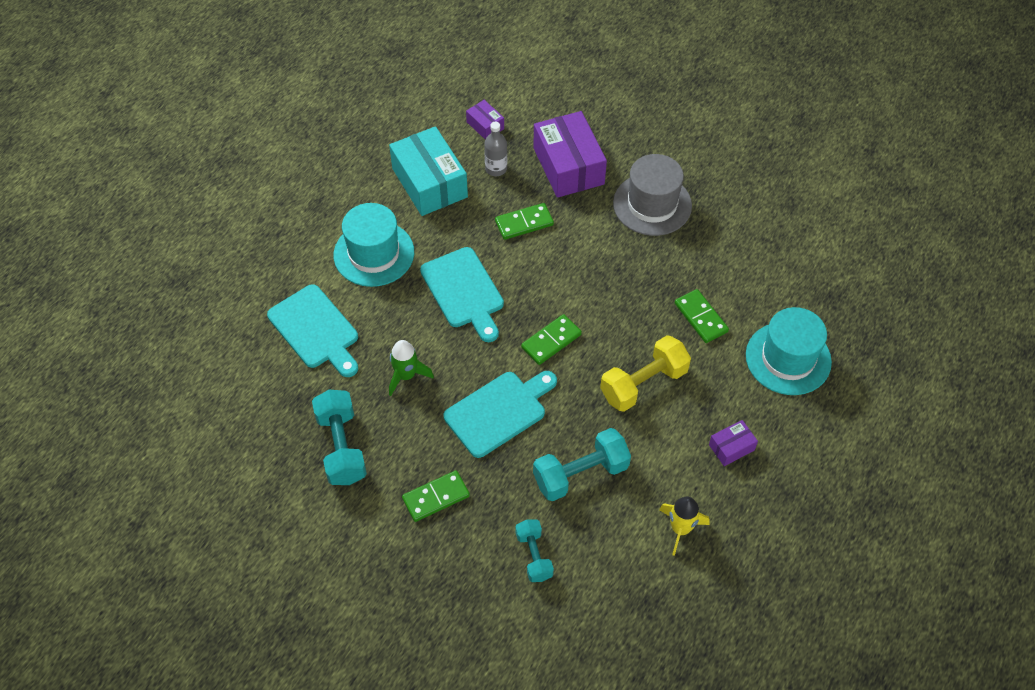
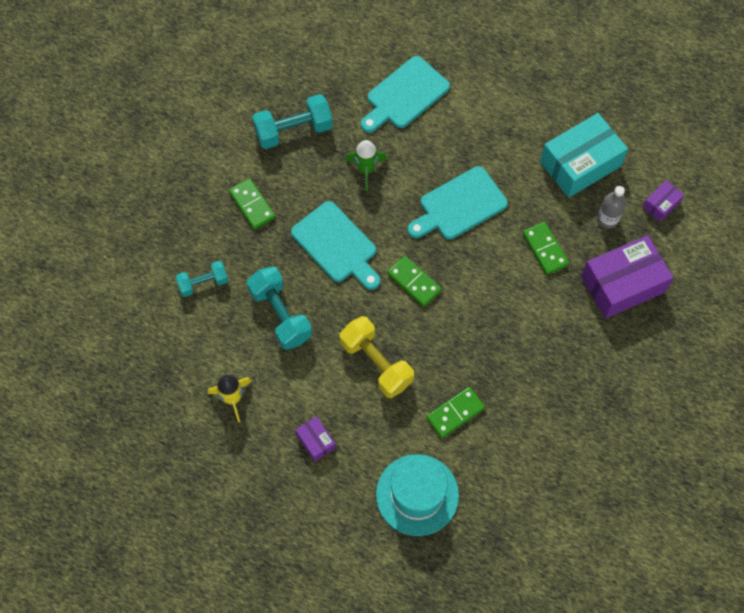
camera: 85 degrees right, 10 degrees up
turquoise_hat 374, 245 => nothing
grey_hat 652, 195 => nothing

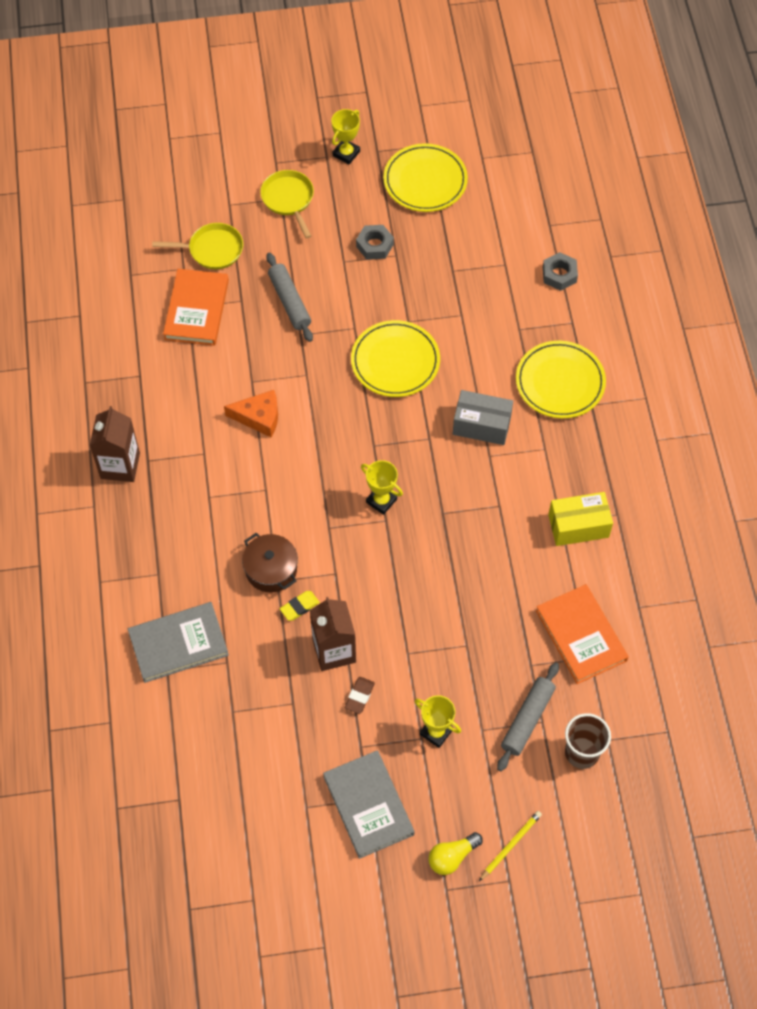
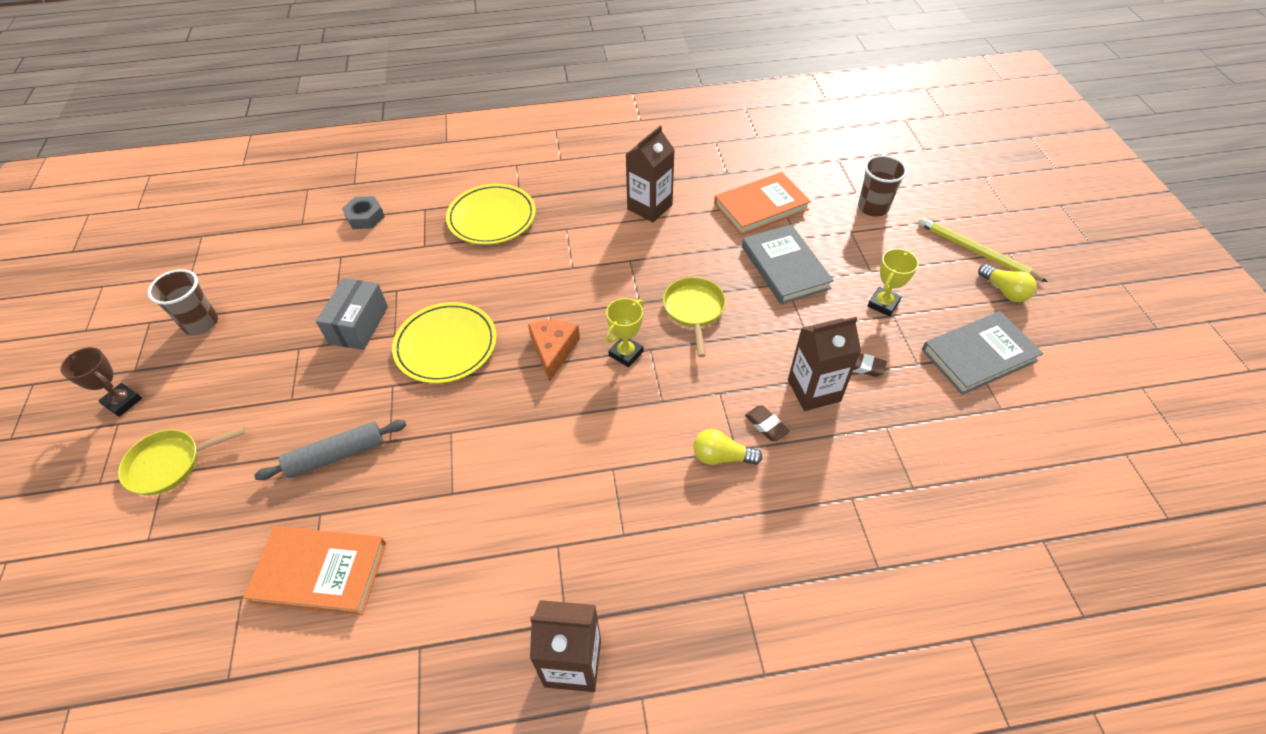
camera: 90 degrees left, 10 degrees down
yellow_trophy 345, 136 => brown_trophy 101, 382
yellow_plate 425, 177 => brown_cup 183, 302
grey_box 483, 417 => grey_box 352, 314, moved
orange_cheese 251, 413 => orange_cheese 554, 351, moved
yellow_box 580, 519 => brown_carton 650, 173
yellow_pan 197, 246 => yellow_pan 694, 317, moved
brown_pot 270, 562 => yellow_light_bulb 728, 447
grey_book 178, 642 => grey_book 788, 264, moved
yellow_eraser 300, 606 => brown_eraser 767, 423
yellow_pencil 510, 846 => yellow_pencil 983, 249, x1.57
grey_nut 375, 242 => nothing
grey_rolling_pin 528, 716 => nothing

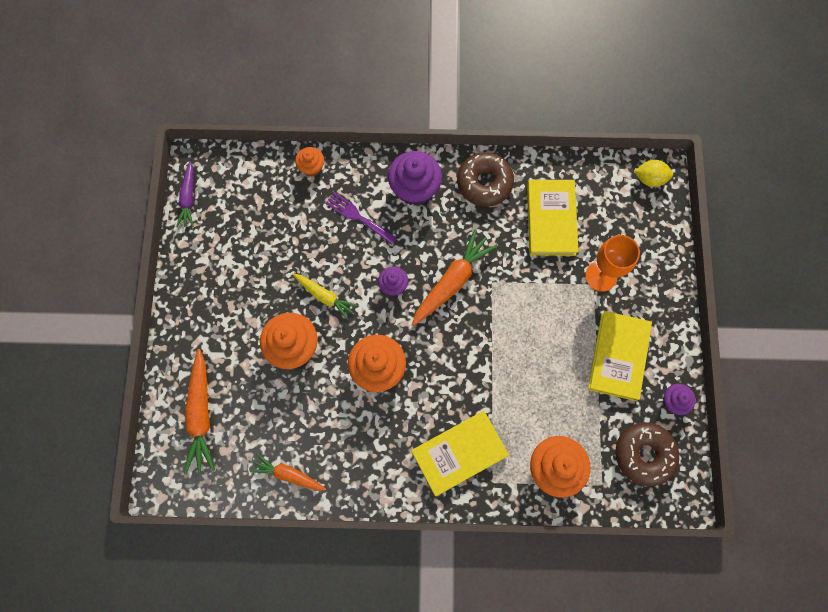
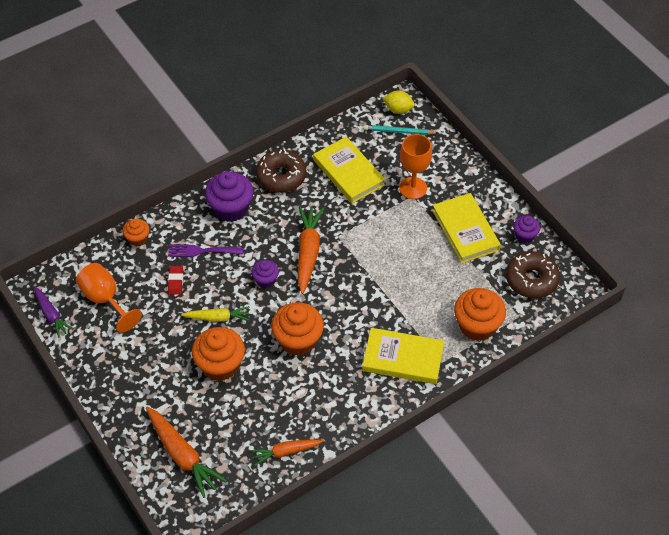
camera: 35 degrees left, 20 degrees down
nothing => orange_goblet 109, 298
nothing => red_eraser 175, 280
yellow_book 460, 453 => yellow_book 403, 356, 75 degrees clockwise
nothing => turquoise_pencil 401, 130
yellow_lemon 653, 173 => yellow_lemon 398, 102, 45 degrees clockwise

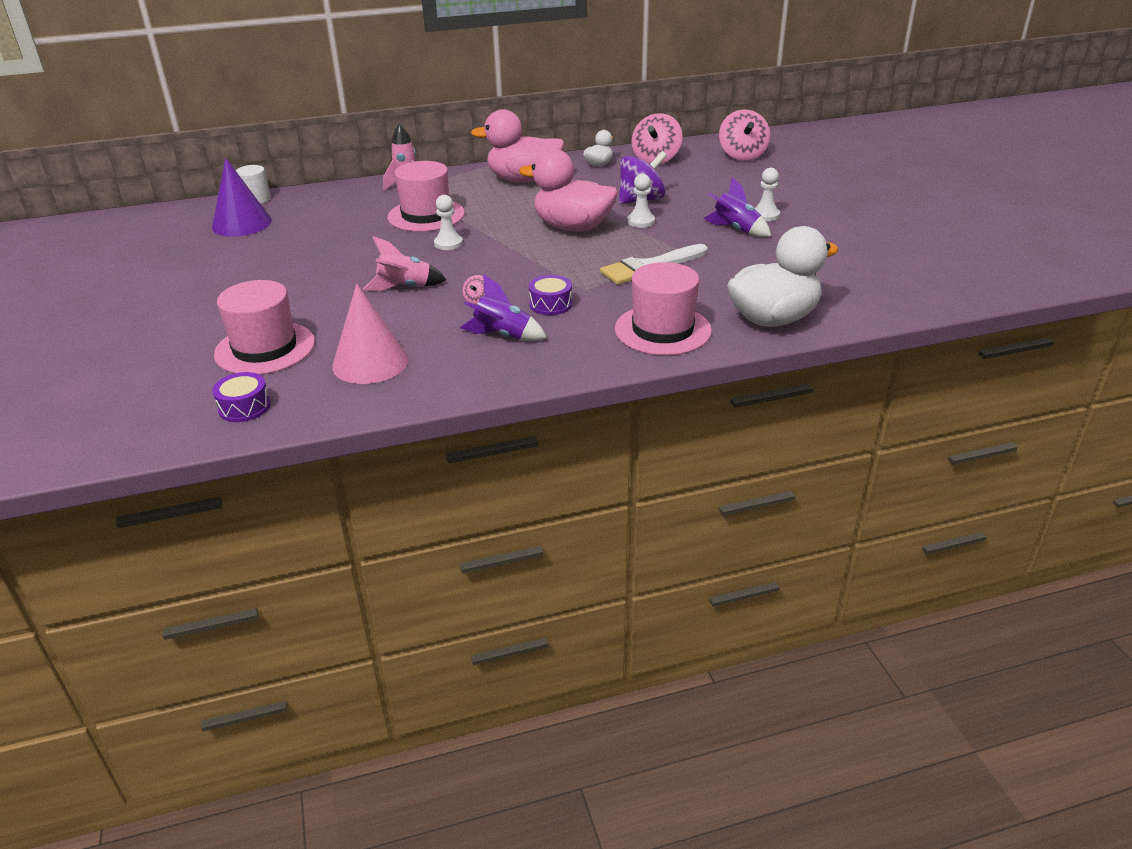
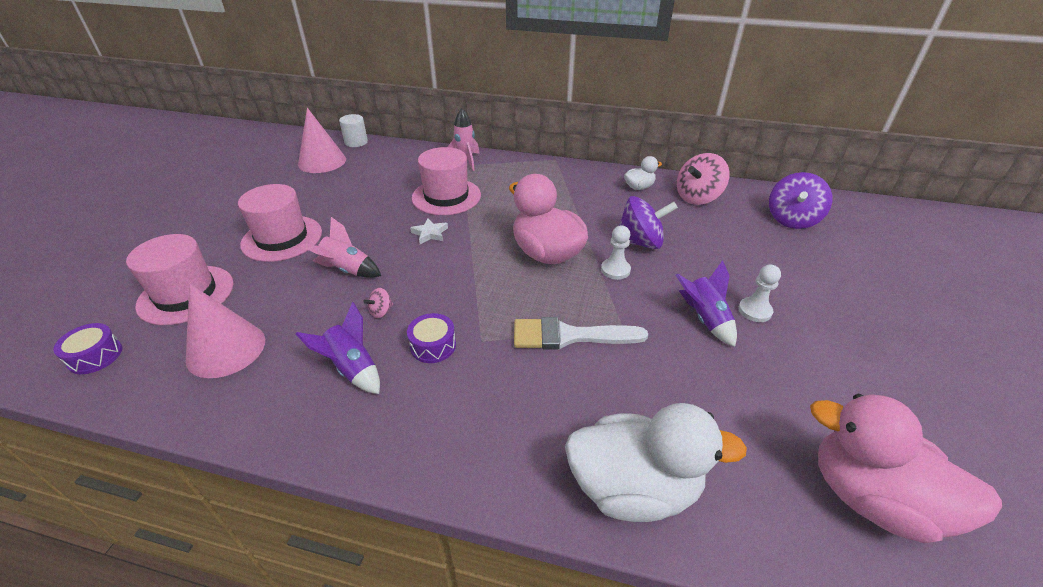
camera: 30 degrees right, 5 degrees up
pink_hat 663, 308 => pink_hat 280, 223, moved
purple_cone 242, 197 => pink_cone 322, 140
white_pawn 448, 222 => white_star 429, 231
pink_spinning_top 745, 135 => purple_spinning_top 800, 200
pink_duck 518, 146 => pink_duck 906, 468, moved

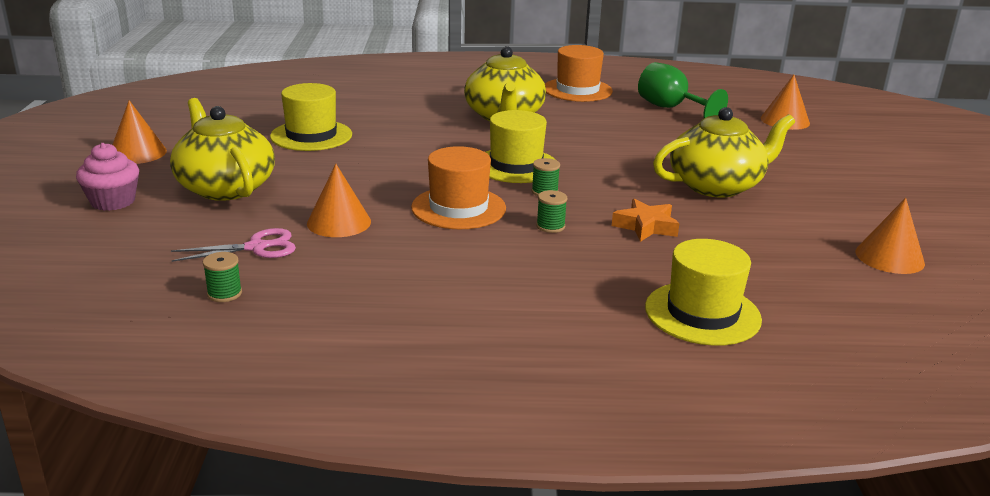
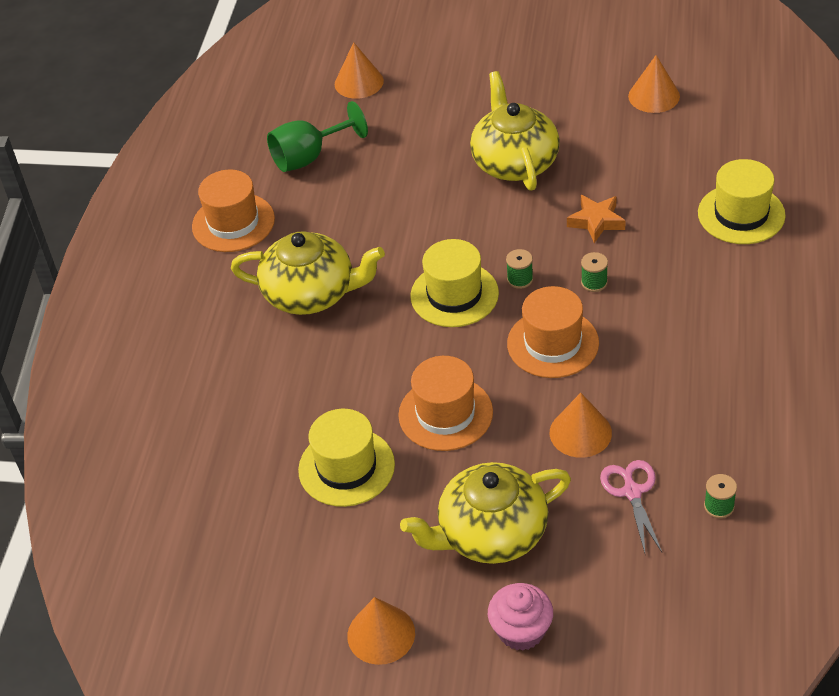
camera: 75 degrees left, 20 degrees up
nothing => orange_hat 445, 403

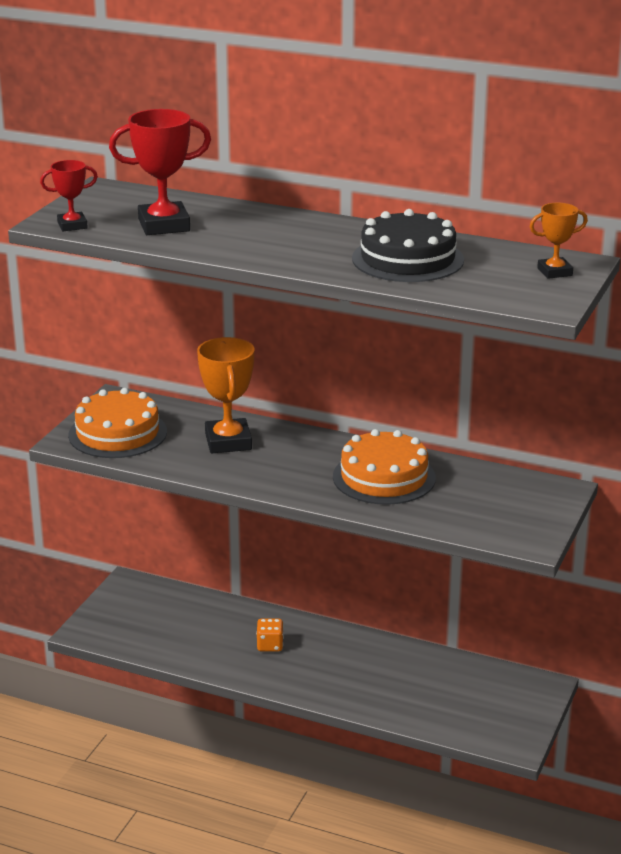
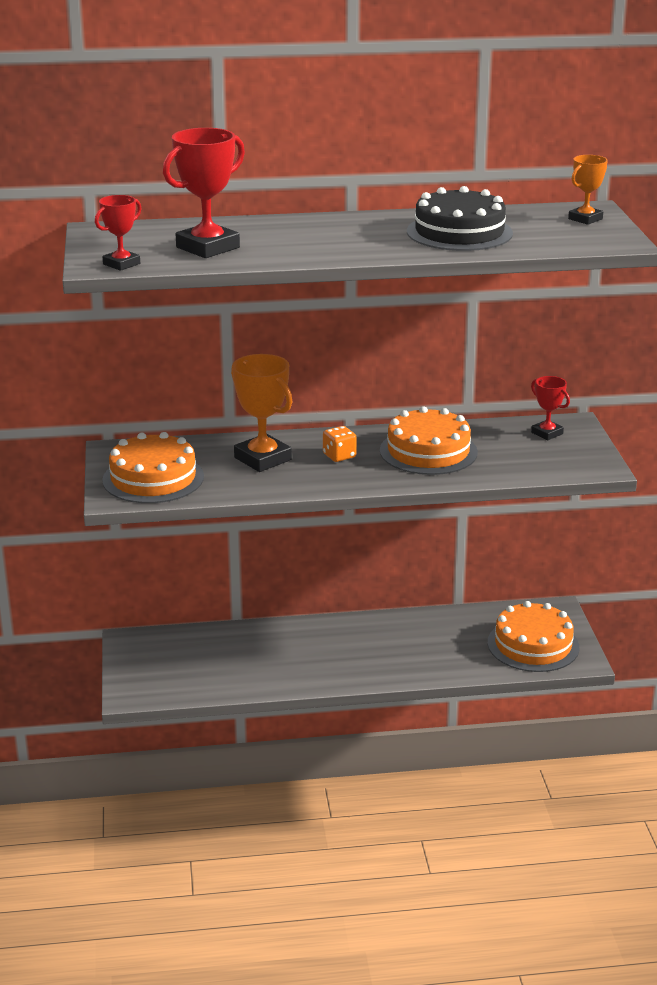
camera: 30 degrees left, 0 degrees up
orange_dice 270, 634 => orange_dice 340, 444, moved
nothing => orange_cake 533, 636
nothing => red_trophy 550, 408

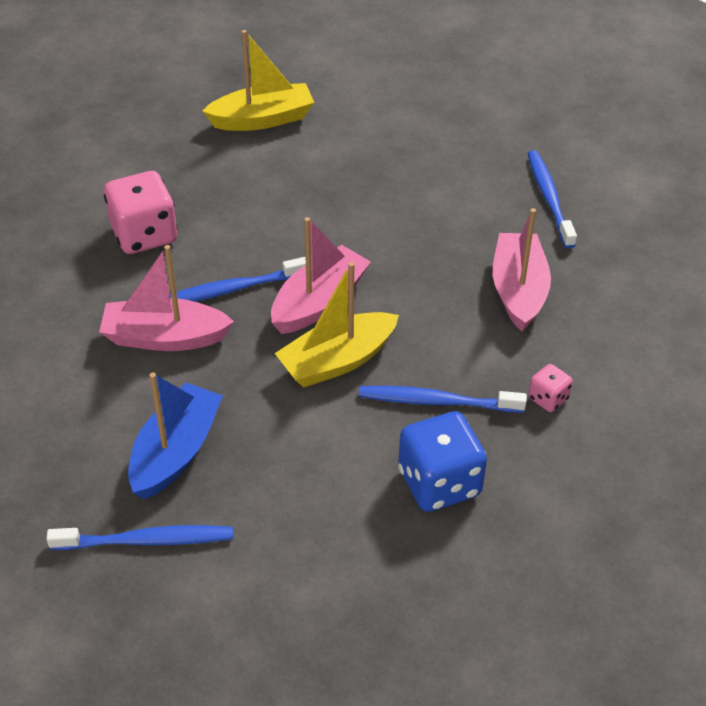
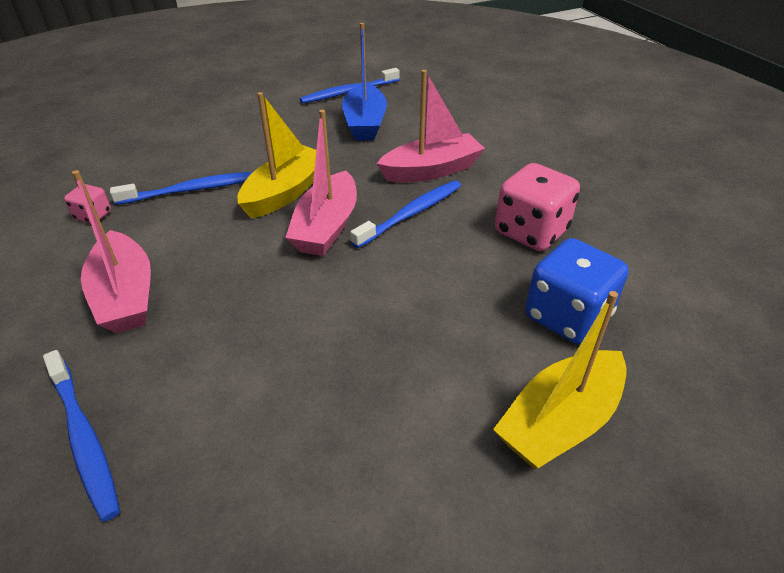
camera: 155 degrees right, 5 degrees down
blue_dice 442, 461 => blue_dice 577, 291, moved

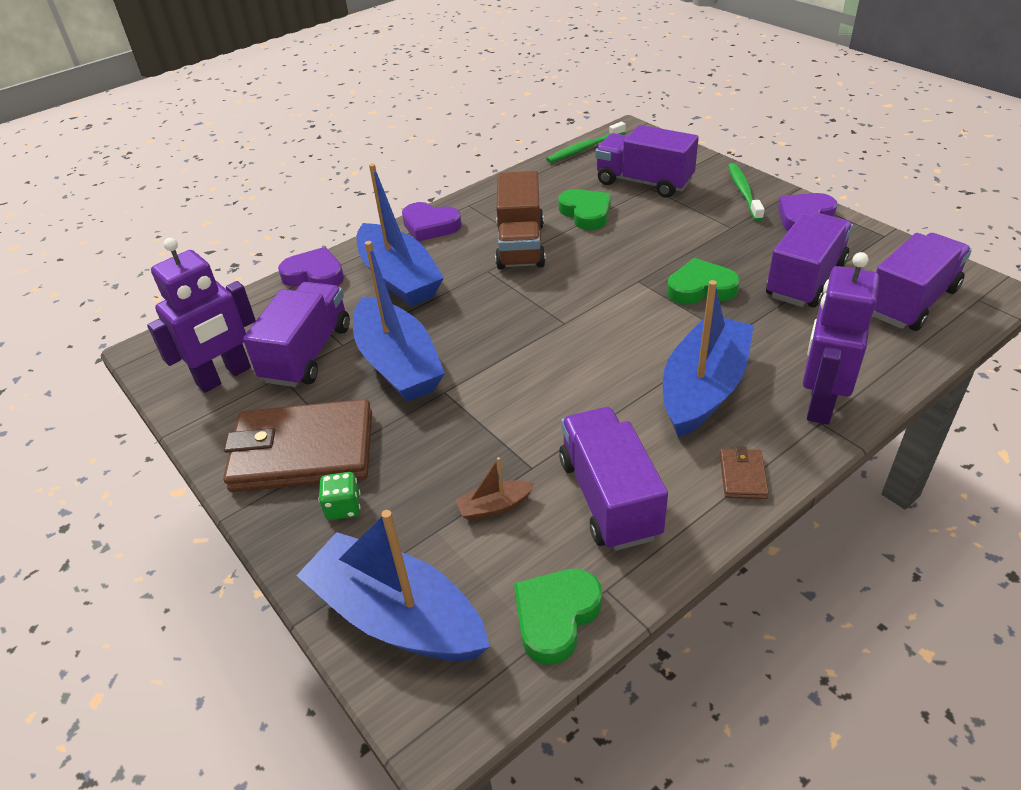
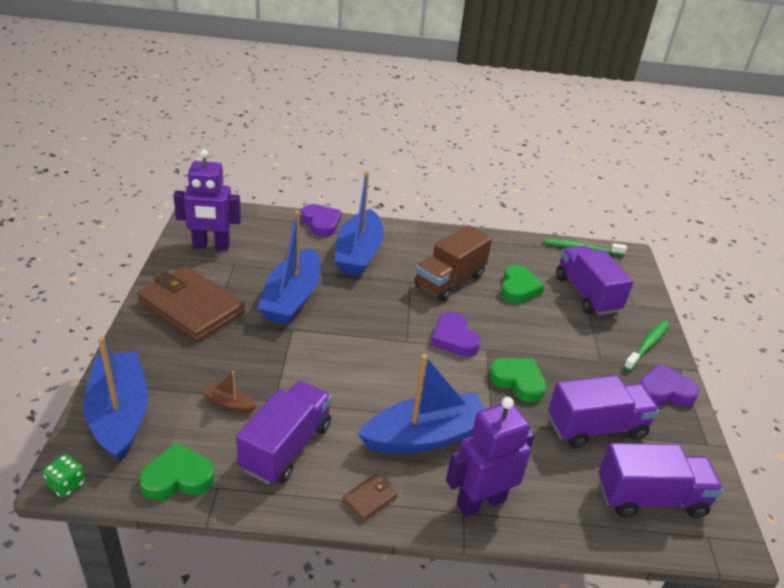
camera: 35 degrees right, 5 degrees down
green_dice 339, 496 => green_dice 64, 476, moved
purple_heart 432, 221 => purple_heart 456, 334, moved
purple_truck 296, 334 => nothing

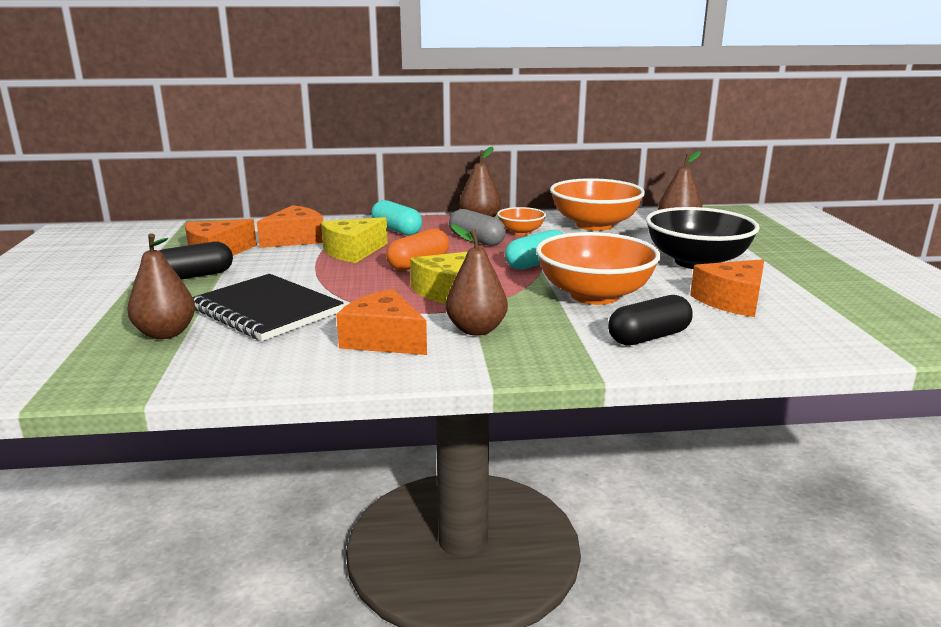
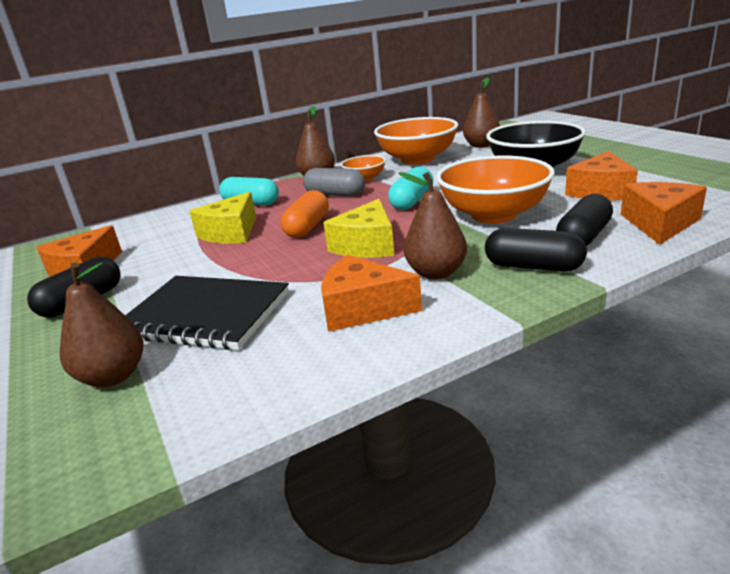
camera: 20 degrees left, 5 degrees up
nothing => black_capsule 536, 249
orange_cheese 290, 226 => orange_cheese 664, 213, moved

